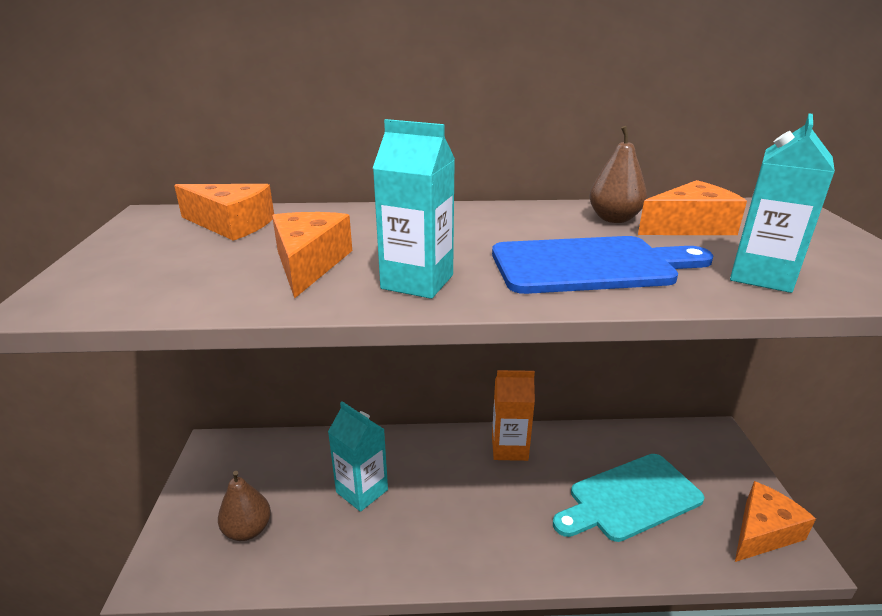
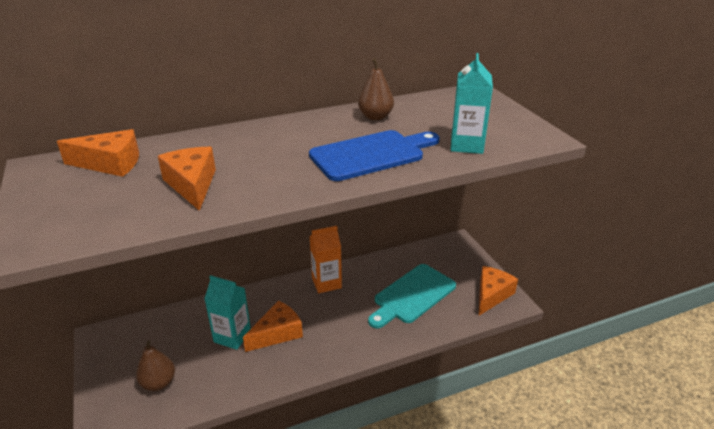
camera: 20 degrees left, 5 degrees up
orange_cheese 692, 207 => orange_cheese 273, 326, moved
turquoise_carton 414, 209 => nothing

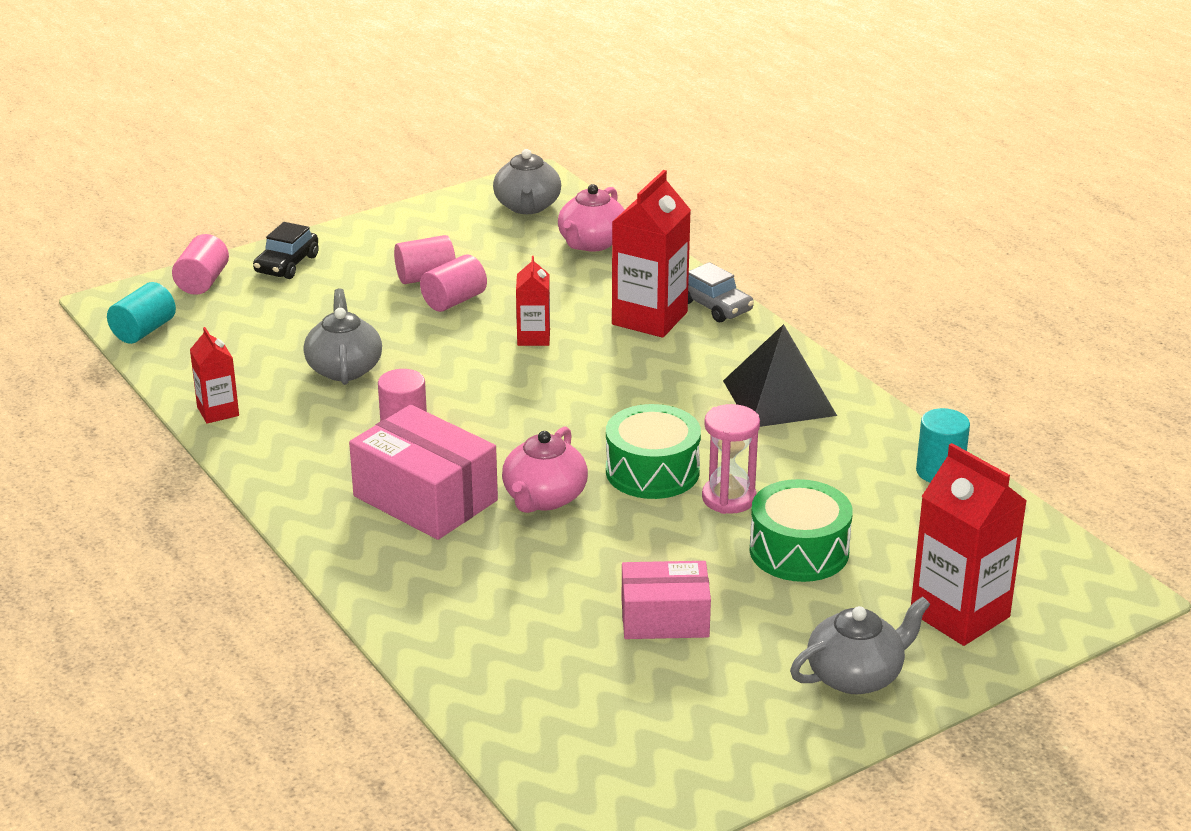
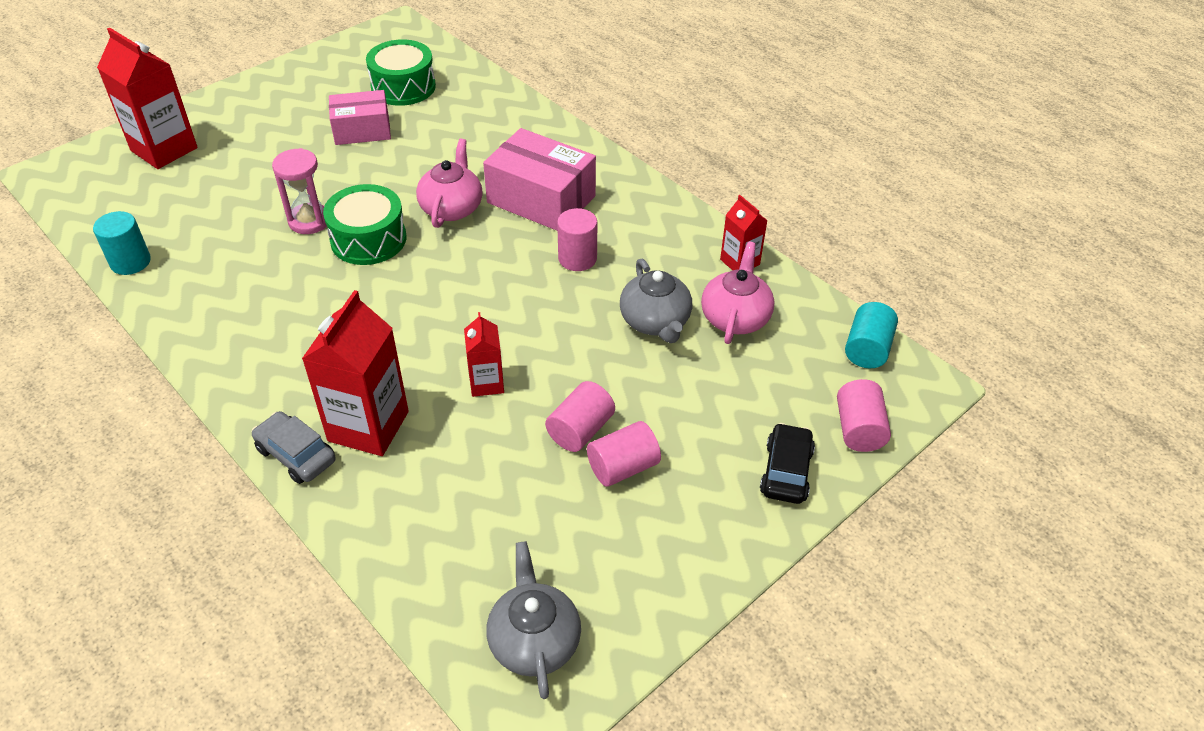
camera: 170 degrees right, 15 degrees up
green_drum 801, 530 => green_drum 401, 72, moved
pink_teapot 591, 218 => pink_teapot 737, 293, moved
black_pyramid 780, 375 => nothing
grey_teapot 860, 645 => nothing

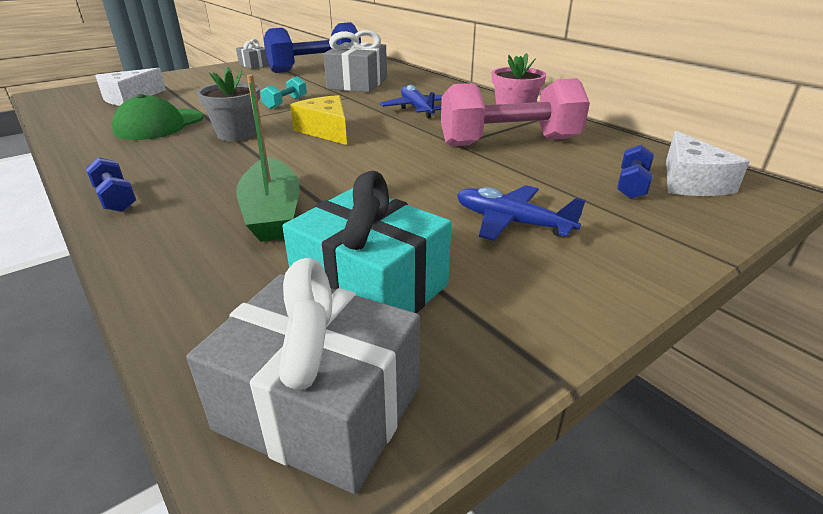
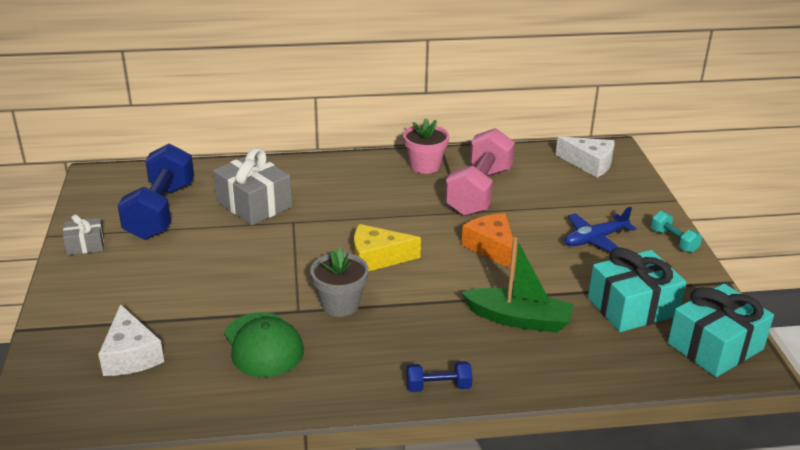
camera: 60 degrees left, 0 degrees up
nothing => orange_cheese 489, 242
turquoise_dumbbell 283, 92 => turquoise_dumbbell 676, 232, moved
grey_gift 303, 376 => turquoise_gift 721, 330
blue_plane 411, 101 => nothing
blue_dumbbell 635, 171 => nothing

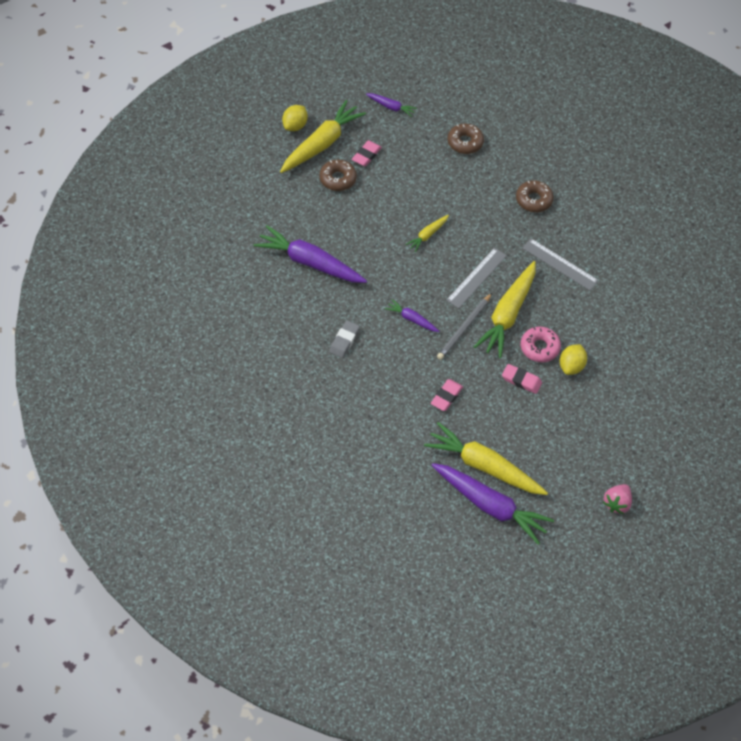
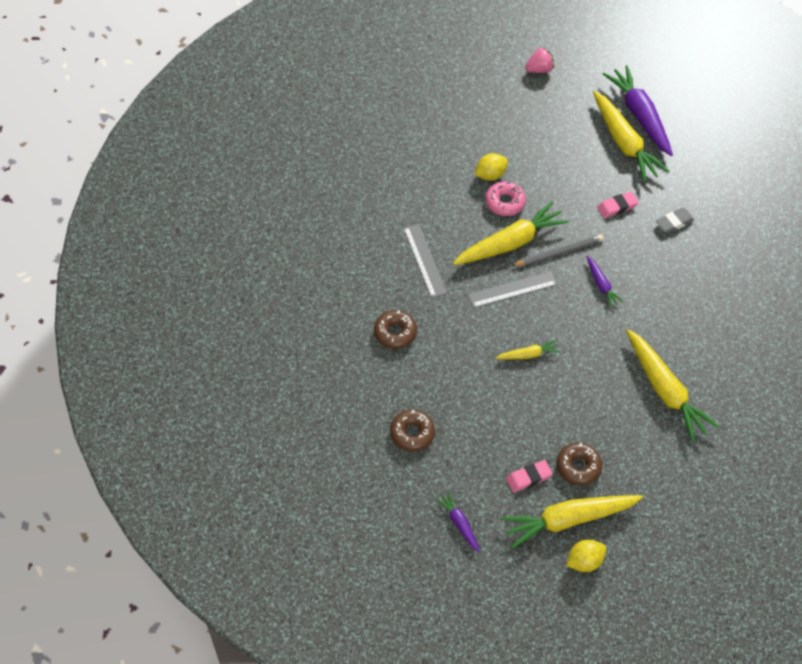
camera: 145 degrees left, 0 degrees up
purple_carrot 310, 254 => yellow_carrot 673, 385
grey_eraser 344, 339 => grey_eraser 675, 220, moved
pink_eraser 522, 379 => nothing

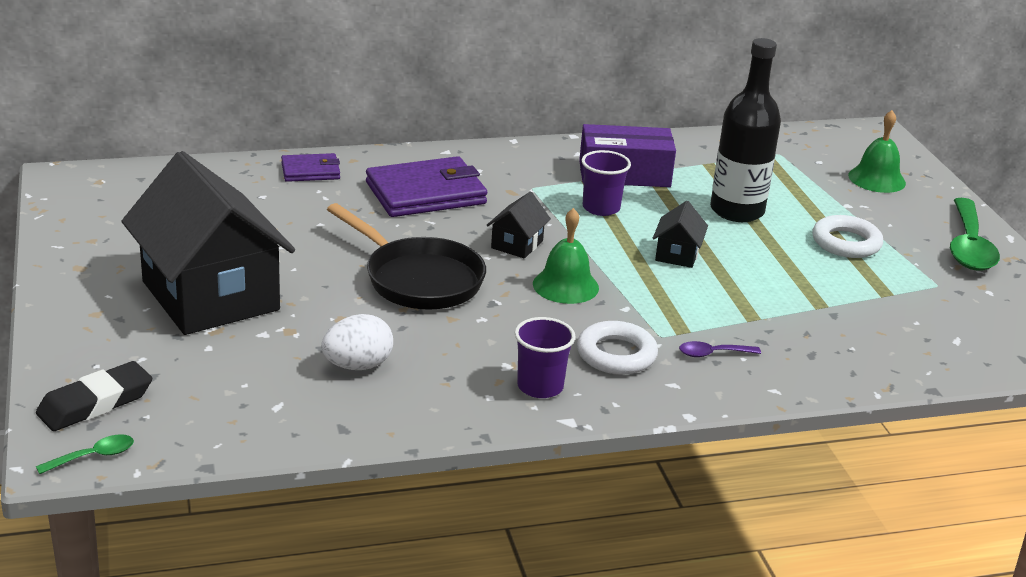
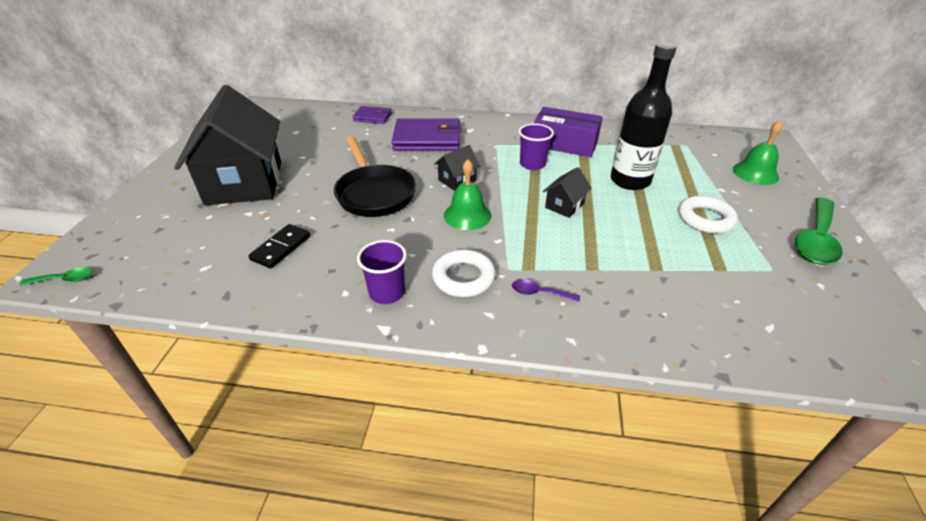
camera: 25 degrees right, 10 degrees up
white_egg 357, 342 => black_domino 279, 246
black_eraser 94, 396 => nothing

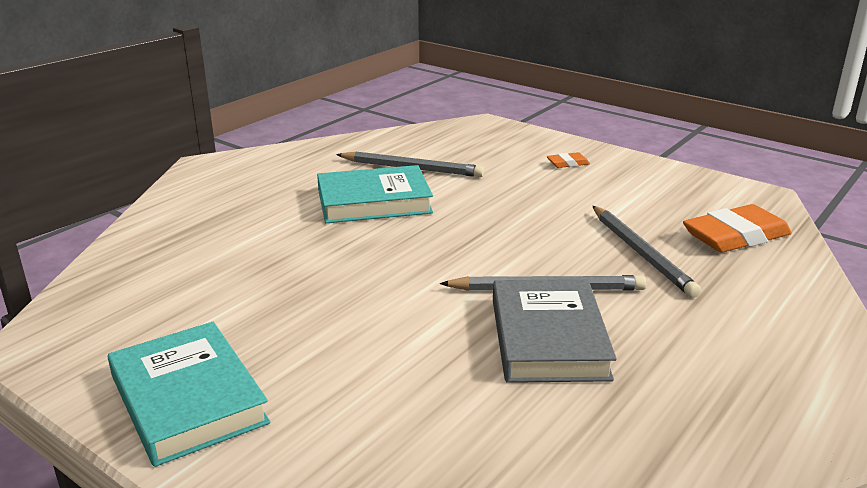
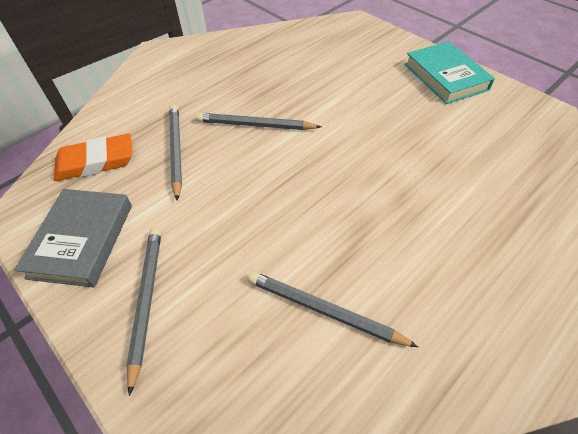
camera: 170 degrees left, 25 degrees up
grey_book 555, 331 => grey_book 73, 238, moved
orange_eraser 568, 160 => grey_pencil 143, 311
turquoise_book 375, 194 => nothing

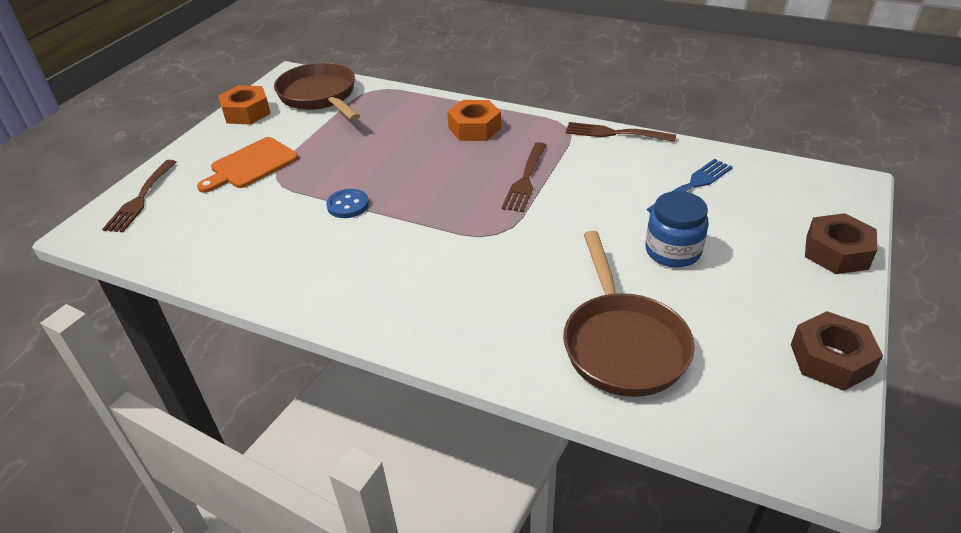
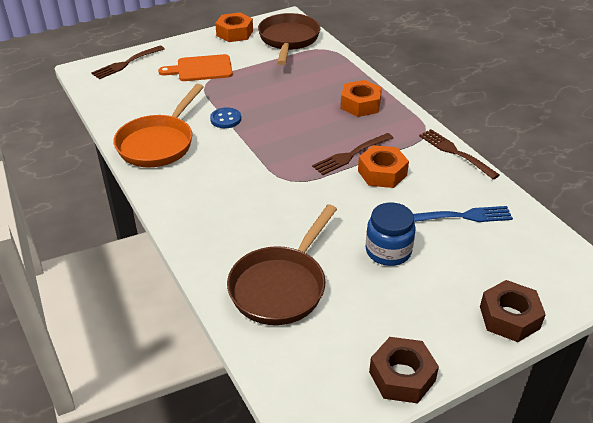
camera: 35 degrees right, 0 degrees up
nothing => orange_pan 159, 125
nothing => orange_nut 383, 166

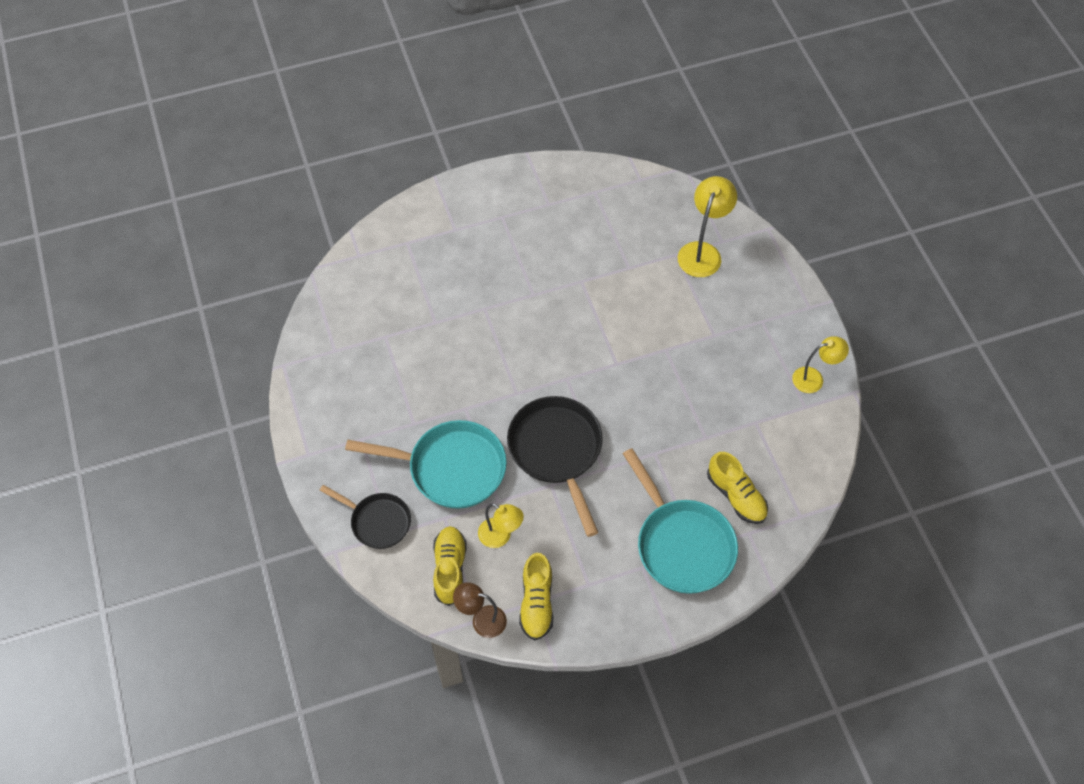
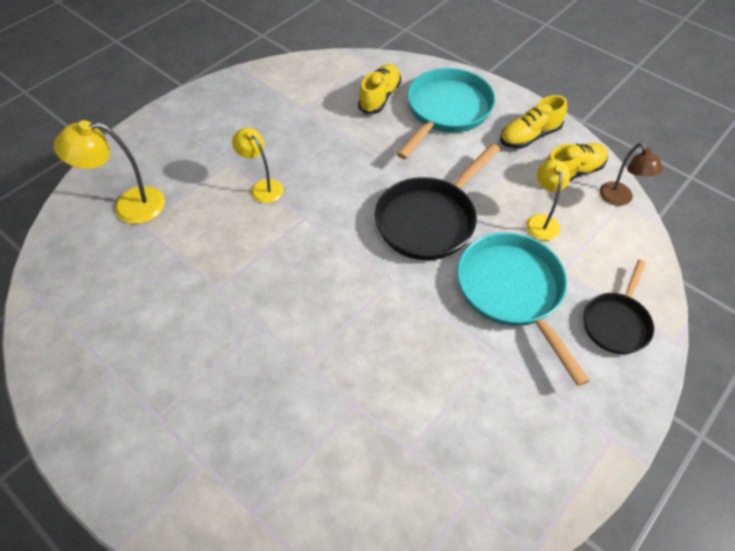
camera: 120 degrees left, 5 degrees down
yellow_lamp 820, 364 => yellow_lamp 257, 165, moved
yellow_shoe 450, 566 => yellow_shoe 533, 121, moved
black_pan 365, 517 => black_pan 618, 307, 150 degrees counterclockwise

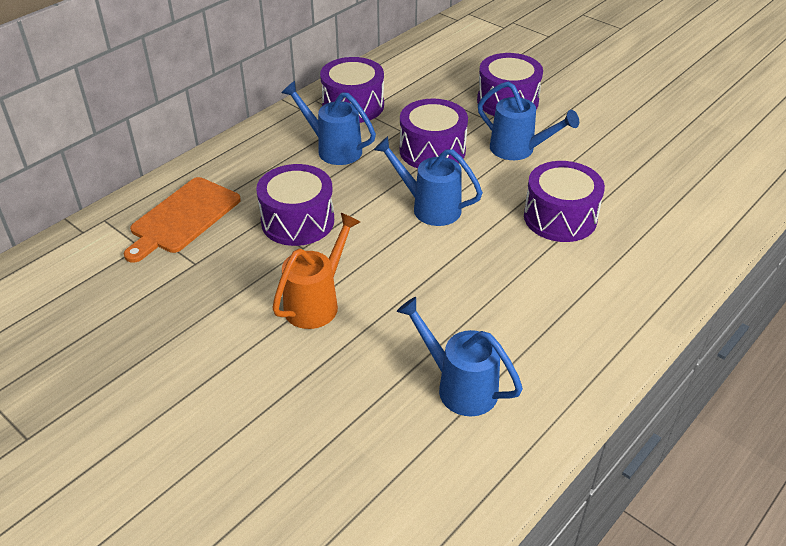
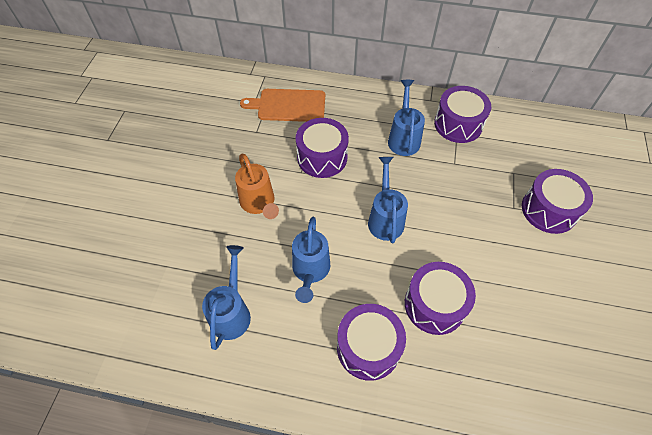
camera: 60 degrees right, 15 degrees up
orange_watering_can 316, 271 => orange_watering_can 257, 186, 60 degrees clockwise
blue_watering_can 528, 120 => blue_watering_can 311, 260, moved
purple_drum 434, 133 => purple_drum 371, 342, moved

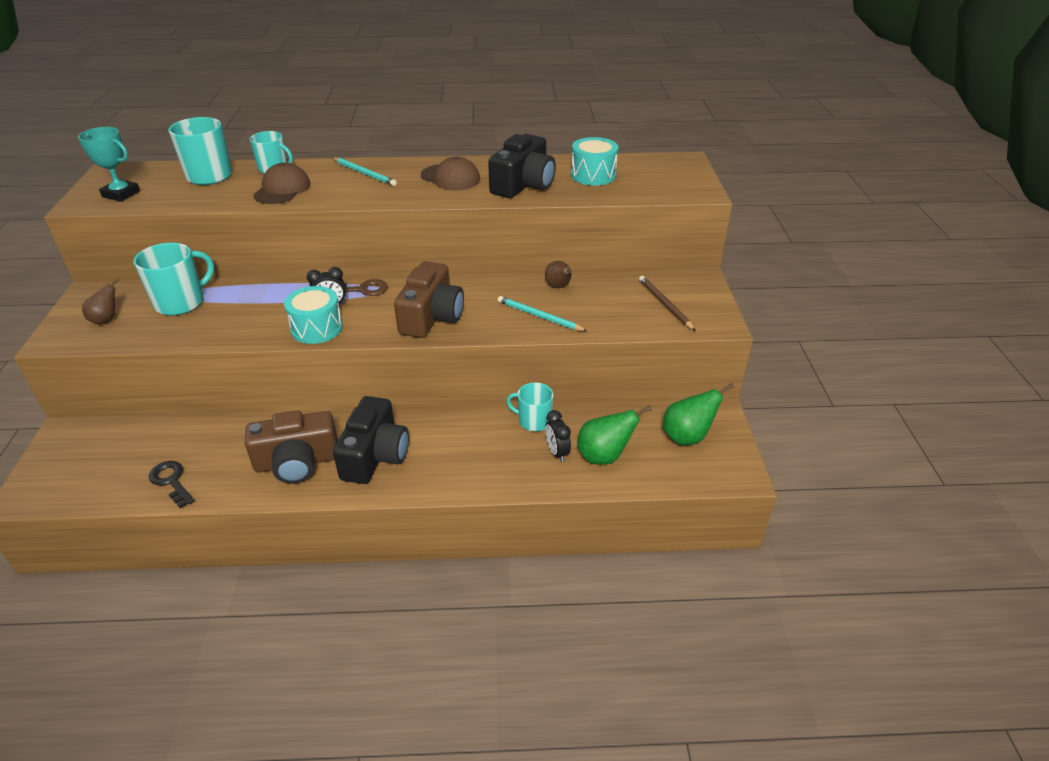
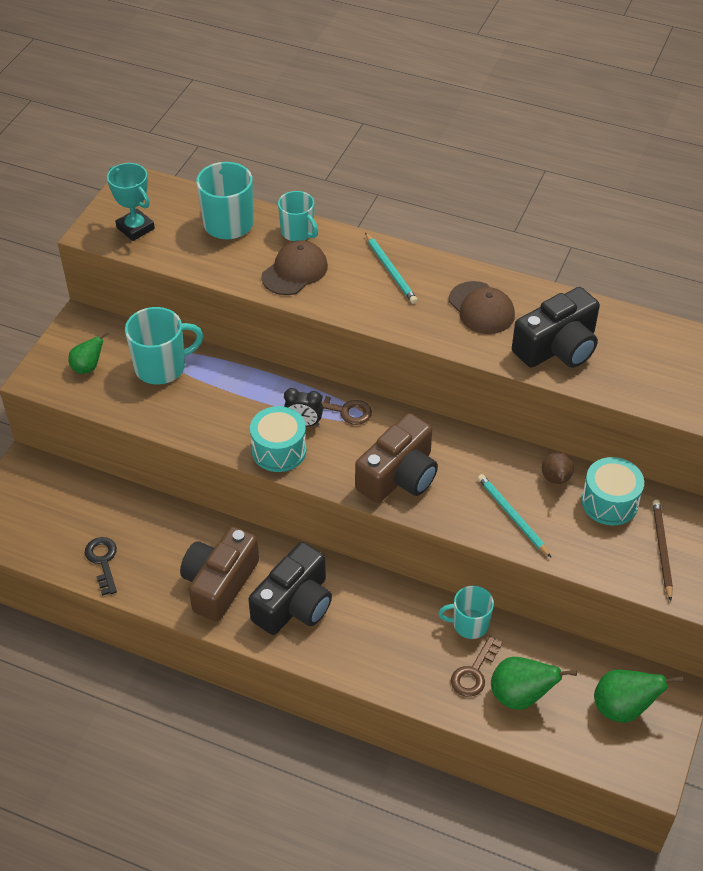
camera: 25 degrees right, 10 degrees up
brown_pear 100, 301 => green_pear 88, 352
brown_camera 291, 447 => brown_camera 219, 574, 105 degrees clockwise
turquoise_mug 529, 407 => turquoise_mug 466, 612, 45 degrees counterclockwise
black_clock 558, 436 => brown_key 476, 666
turquoise_drum 594, 161 => turquoise_drum 612, 491, moved

